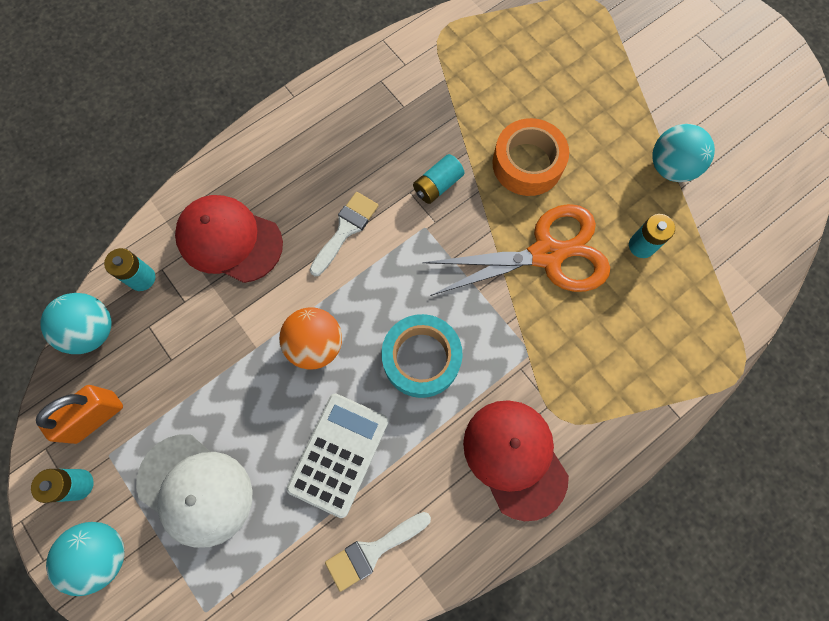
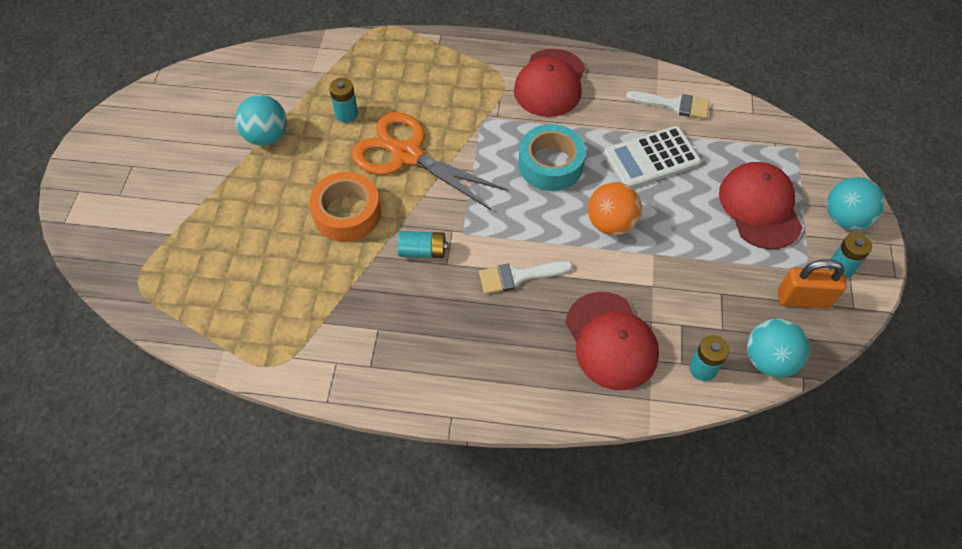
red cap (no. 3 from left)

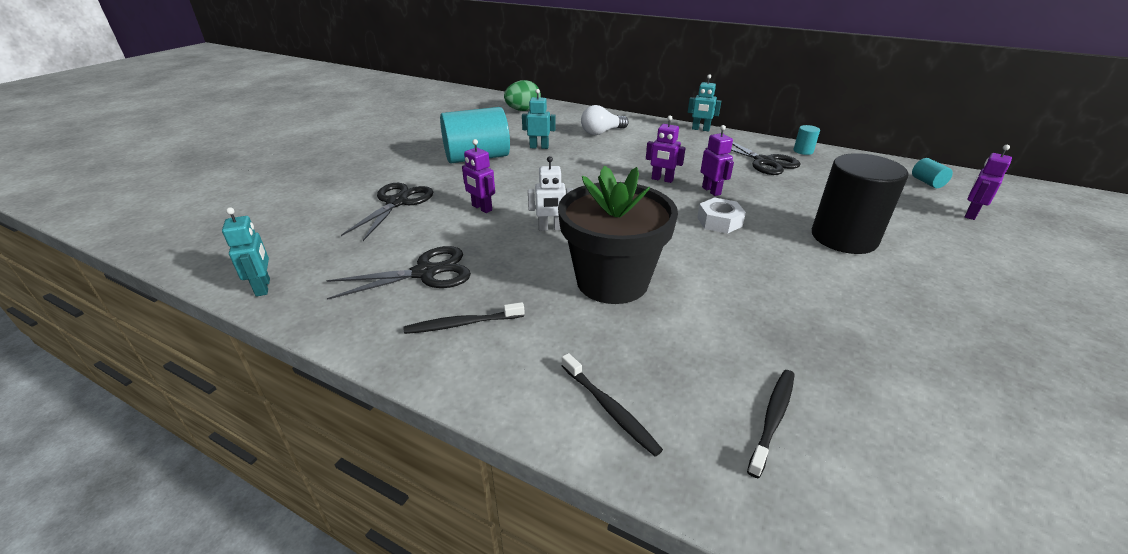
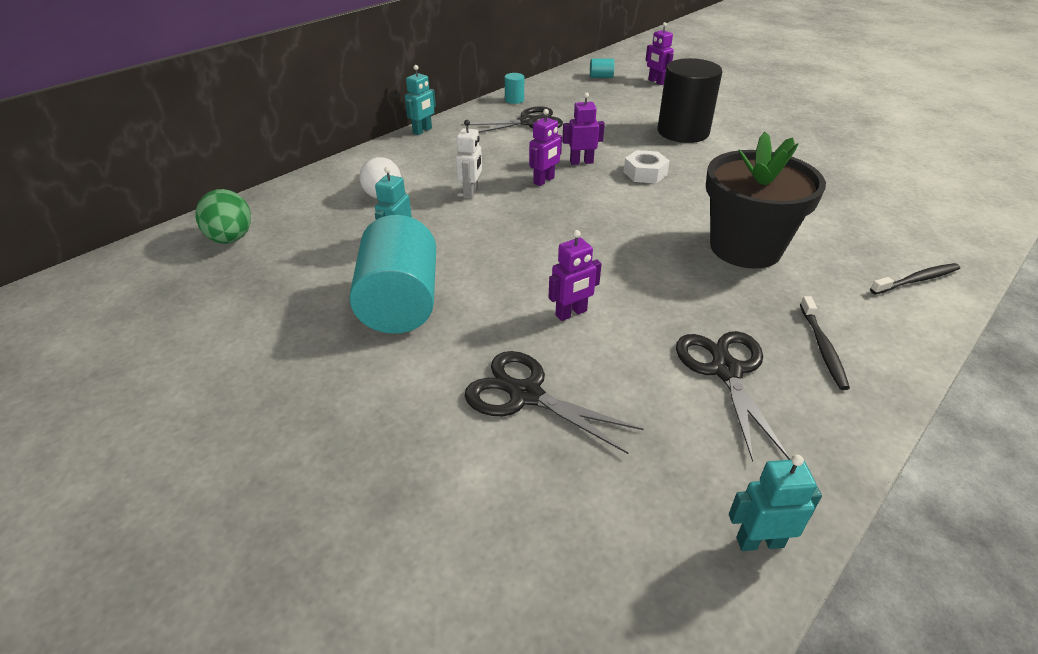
white robot; black toothbrush (no. 3 from left in the first image)

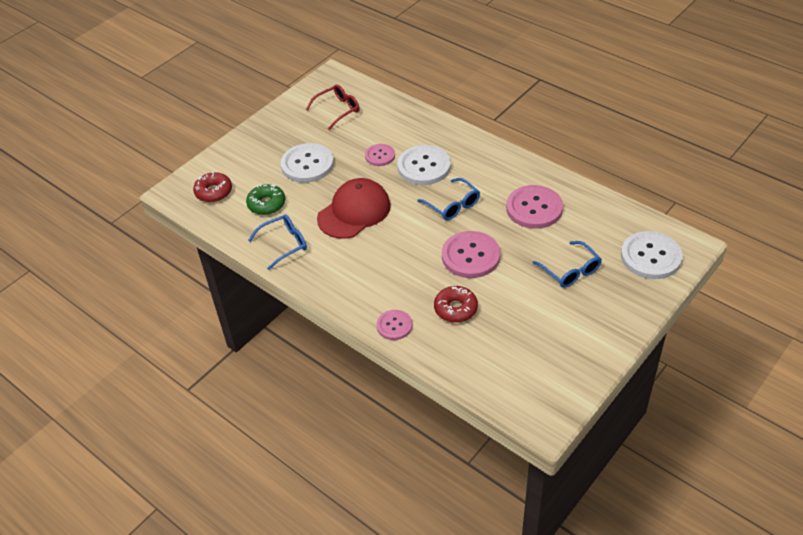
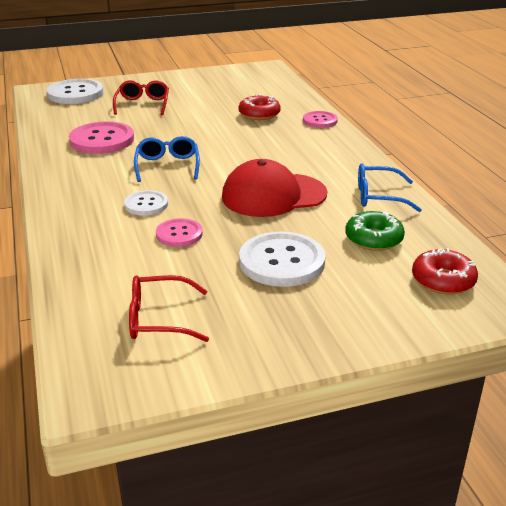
red glasses (no. 1 from left); white button (no. 2 from left); pink button (no. 3 from left in the first image)

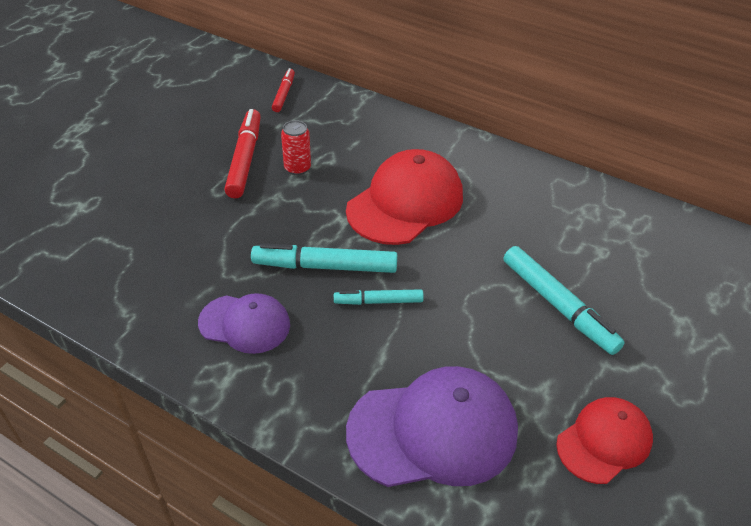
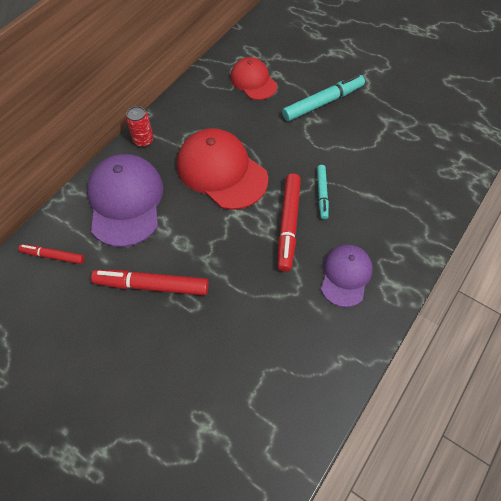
purple cap (no. 1 from left); red can; red cap (no. 2 from left); red marker (no. 3 from left)

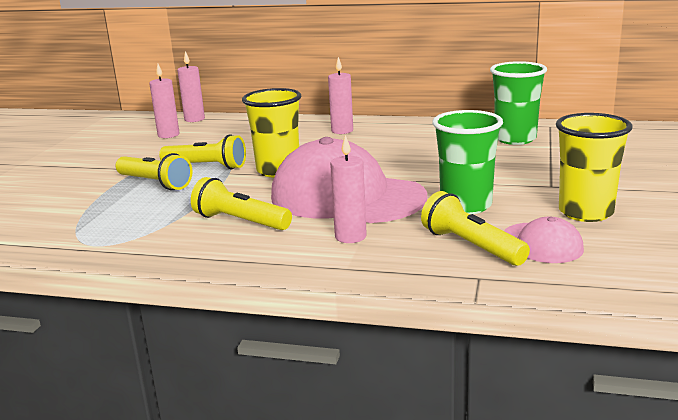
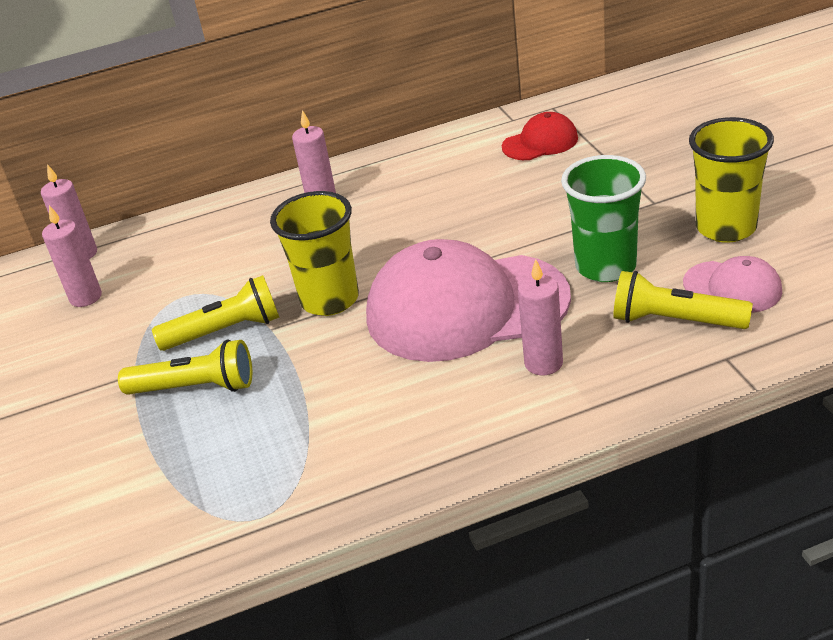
red cap; yellow flashlight (no. 3 from left in the first image)

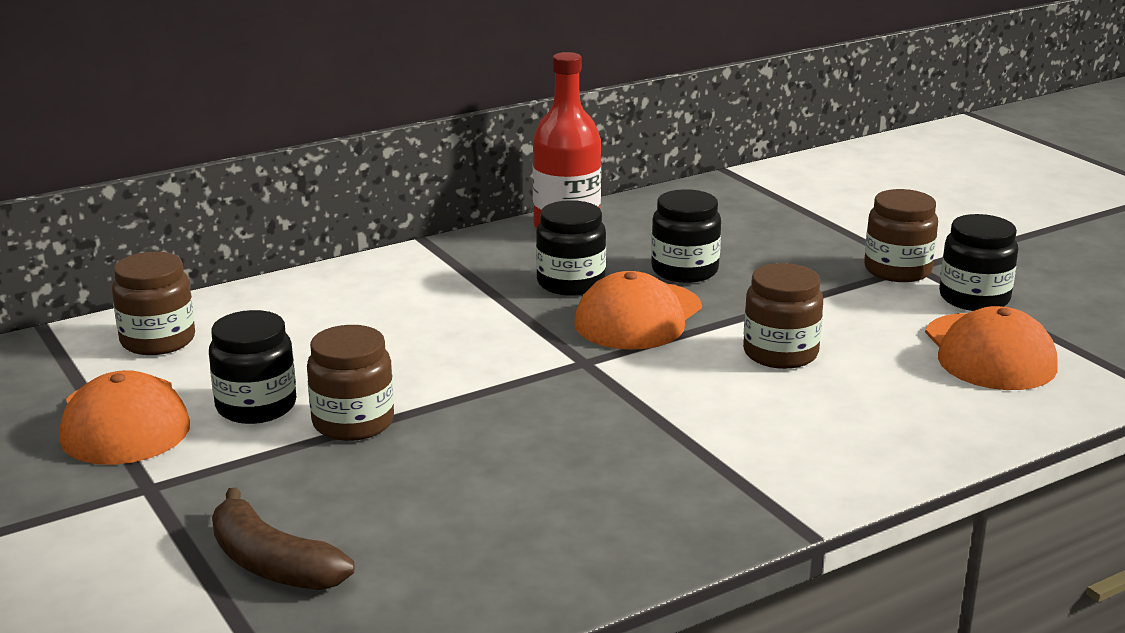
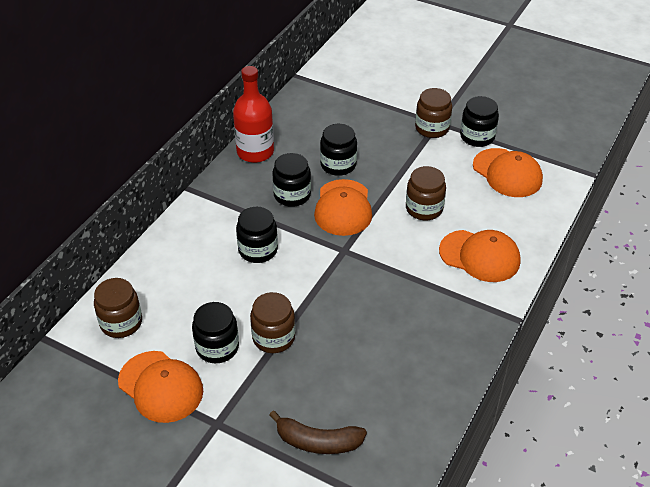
black jar (no. 2 from left); orange cap (no. 3 from left)

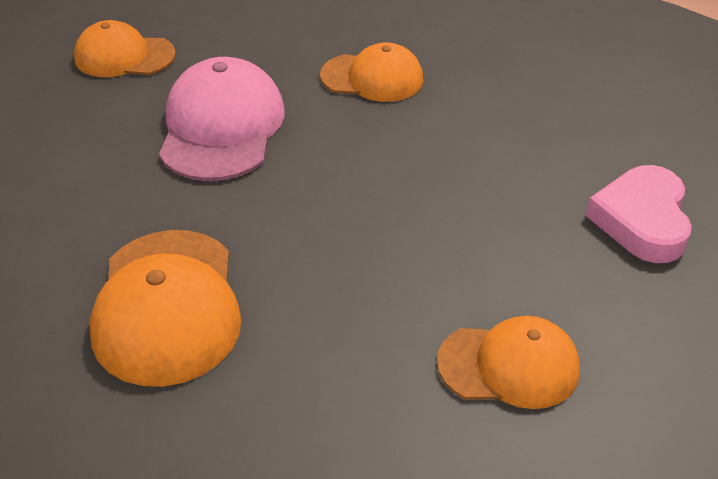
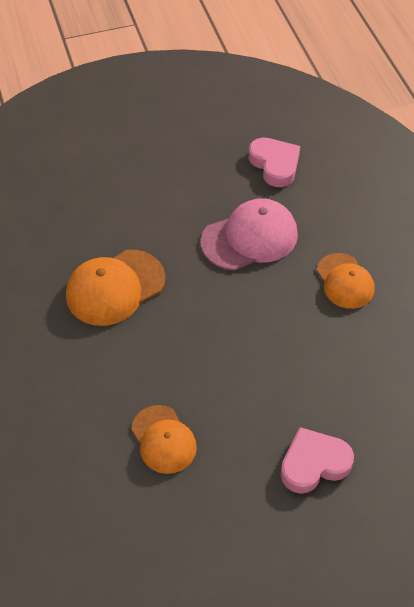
pink heart (no. 1 from left)

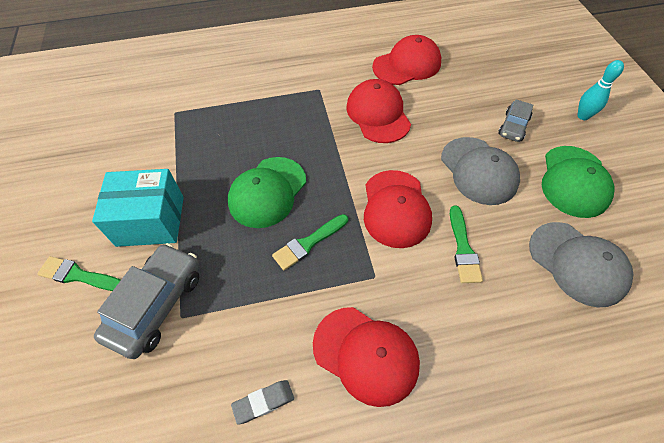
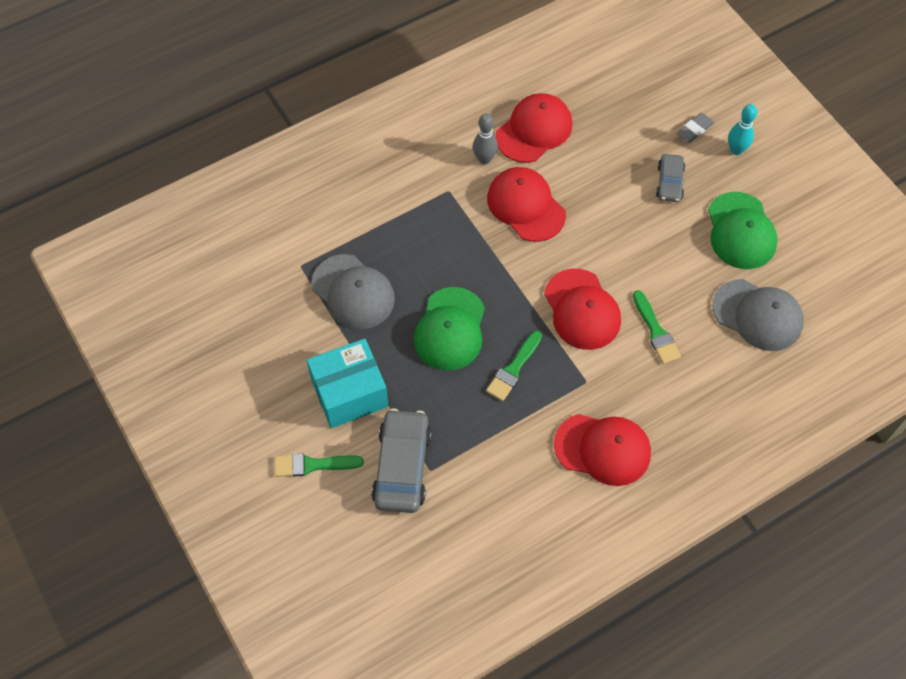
grey cap (no. 1 from left); grey bowling pin; grey eraser

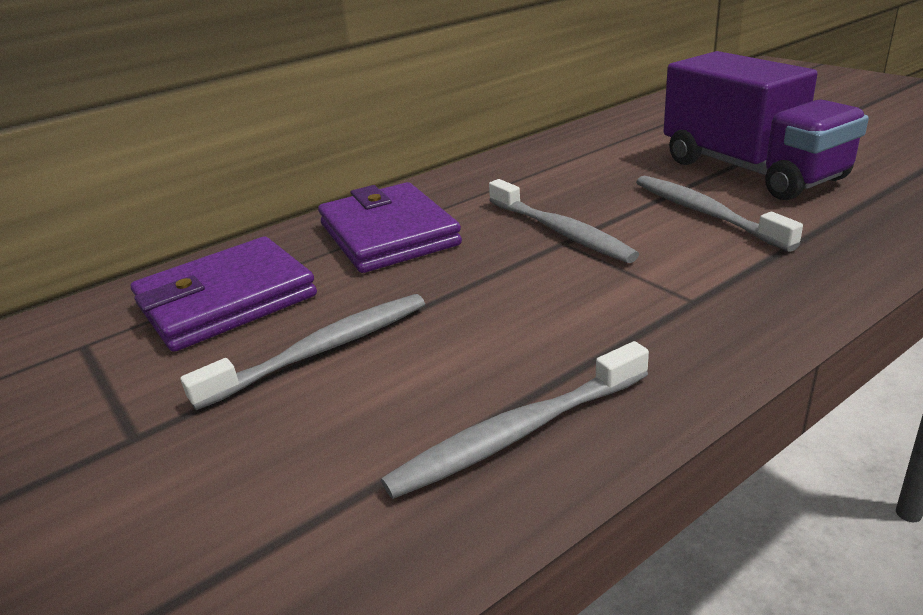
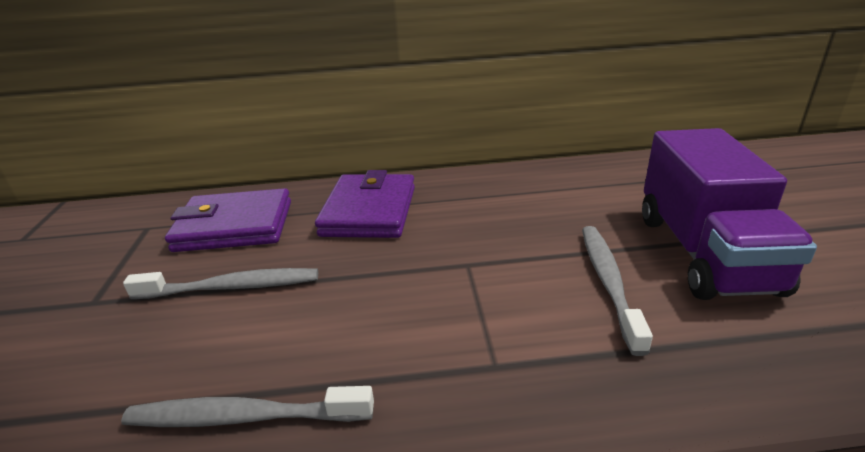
grey toothbrush (no. 3 from left in the first image)

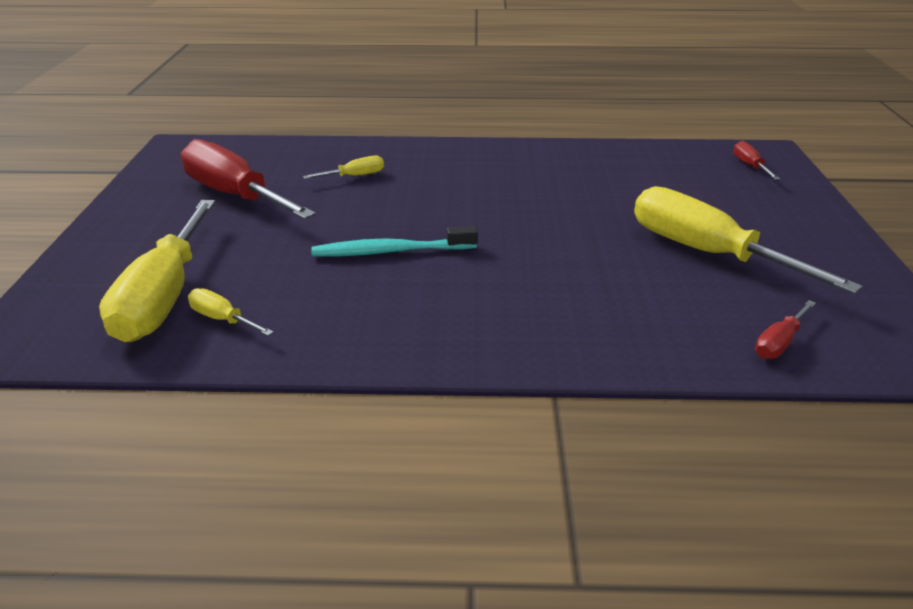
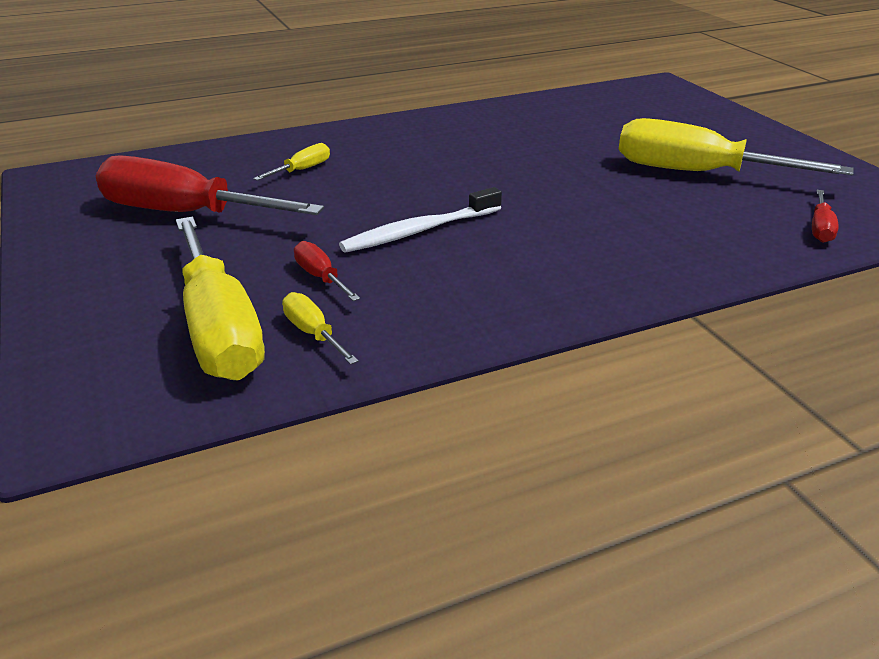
yellow screwdriver (no. 3 from left); red screwdriver (no. 2 from left); white toothbrush

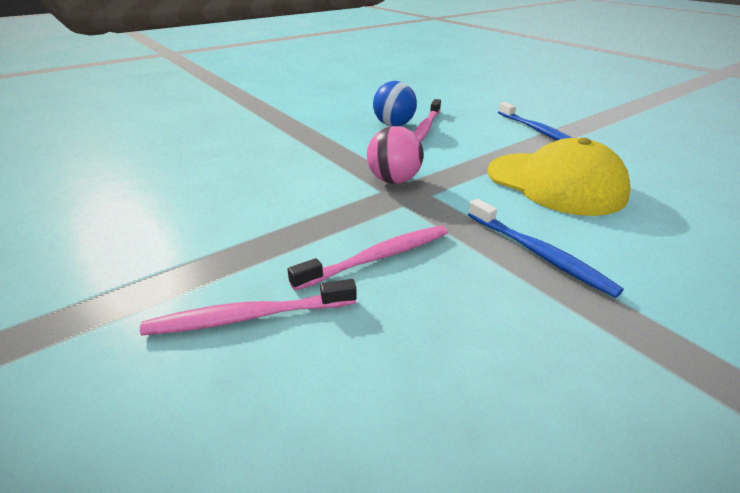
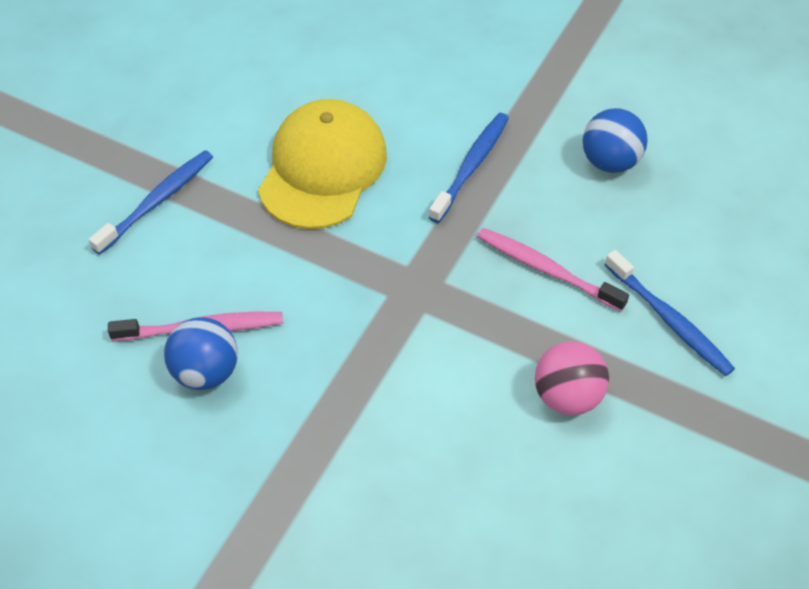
pink ball; blue ball (no. 2 from left); blue toothbrush (no. 3 from left)

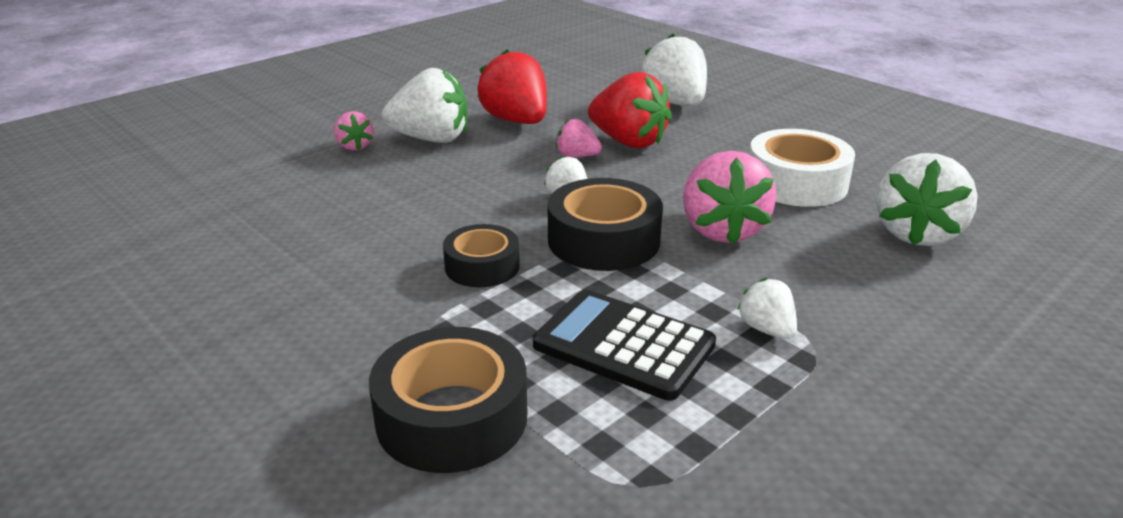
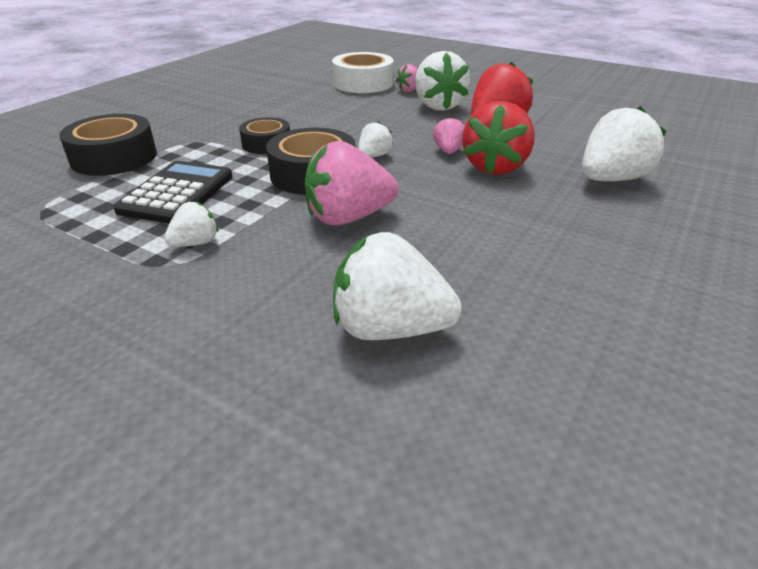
white tape

